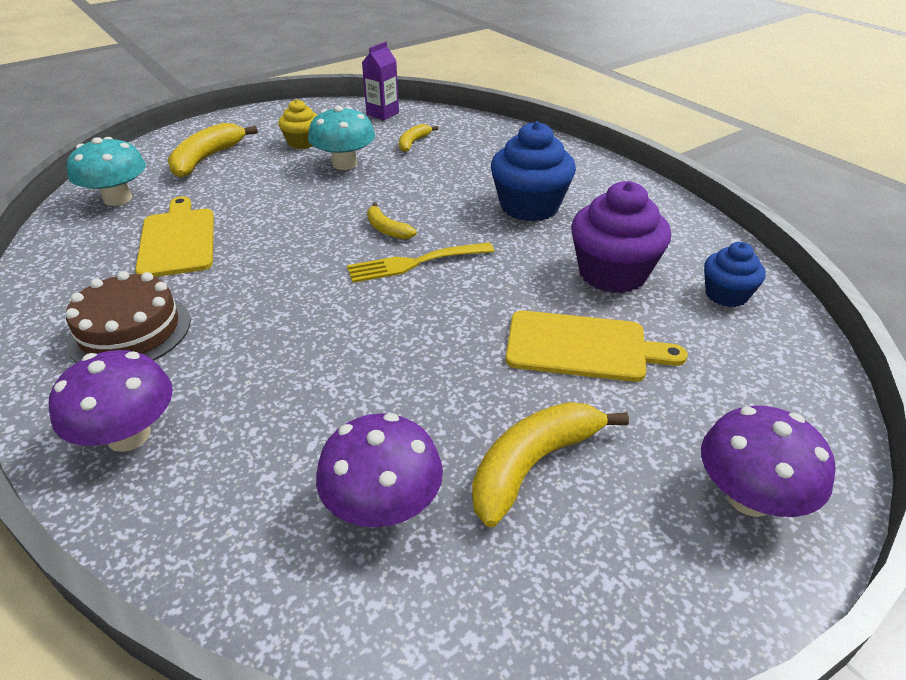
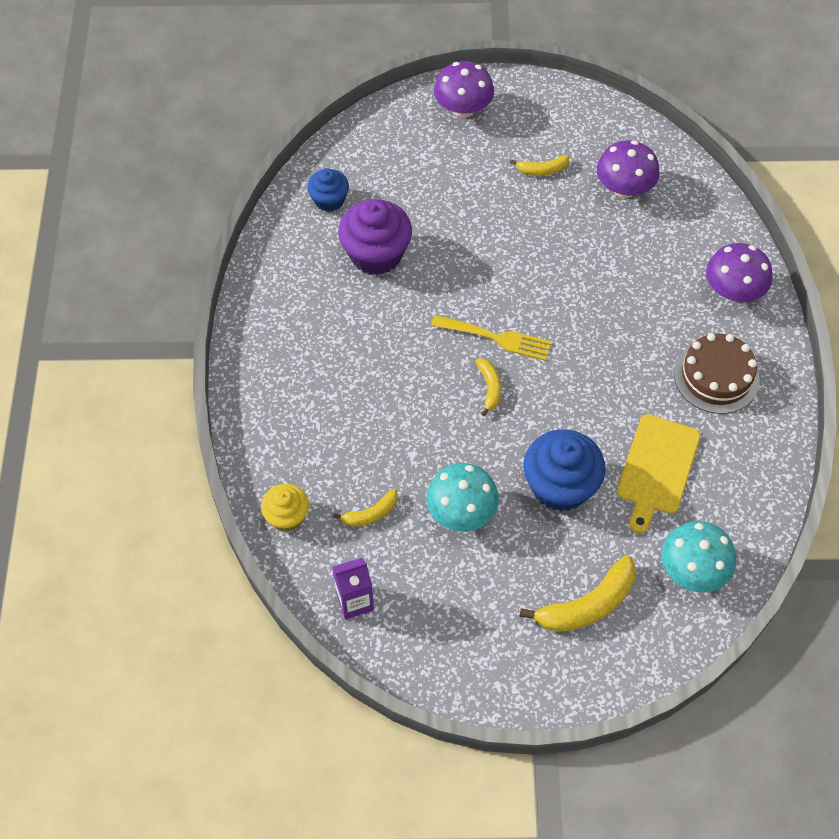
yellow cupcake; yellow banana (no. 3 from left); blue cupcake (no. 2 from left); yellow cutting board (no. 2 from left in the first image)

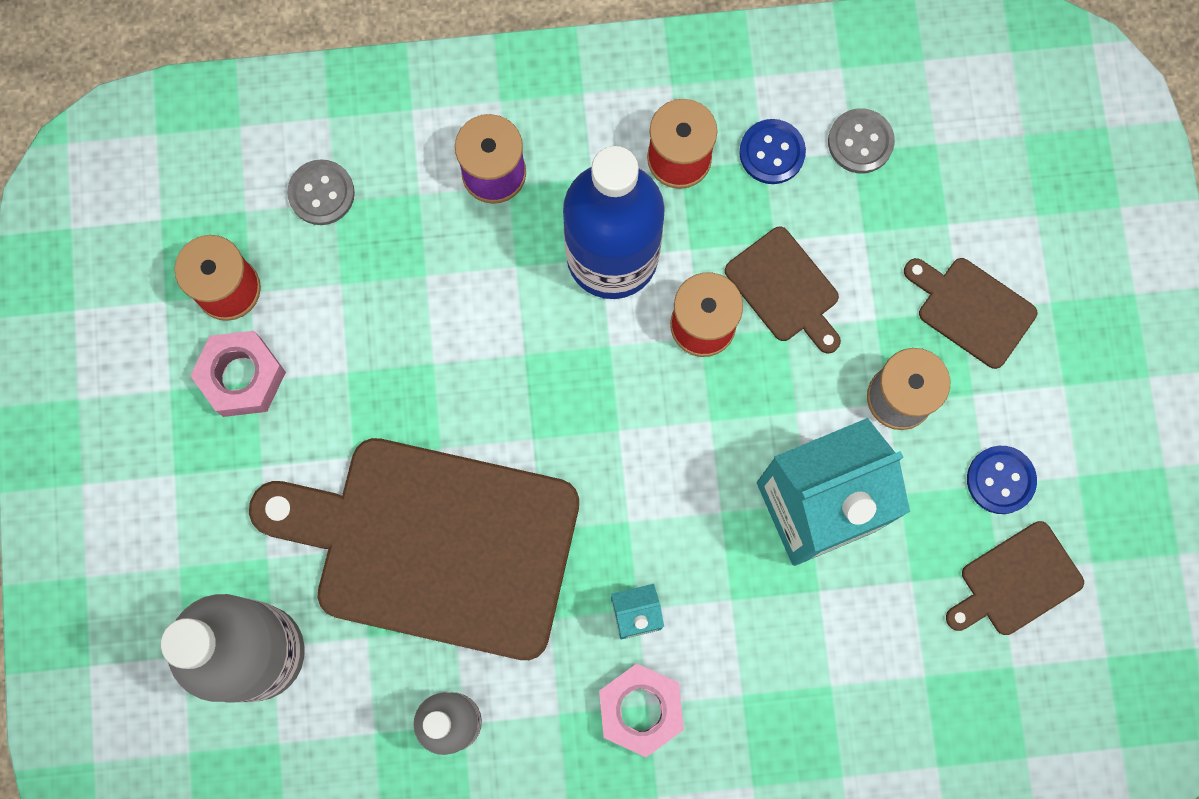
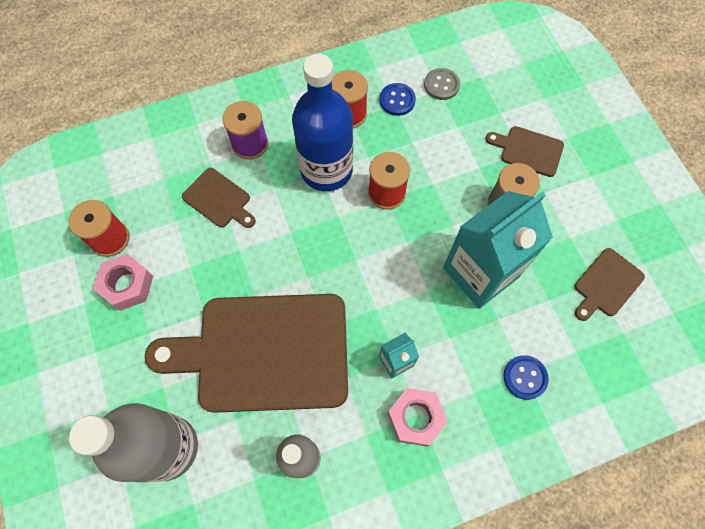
brown cutting board (no. 1 from left); blue button (no. 2 from left); grey button (no. 1 from left in the first image)

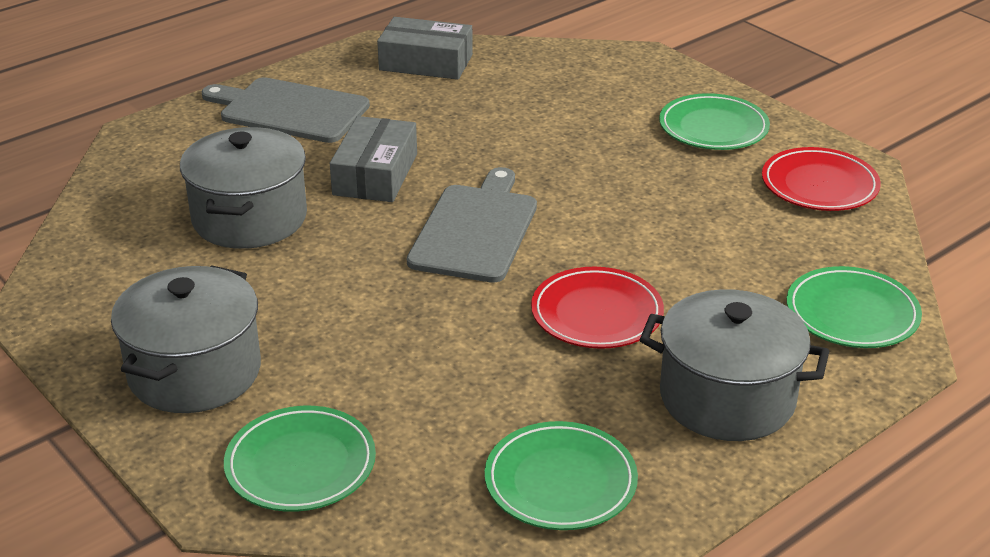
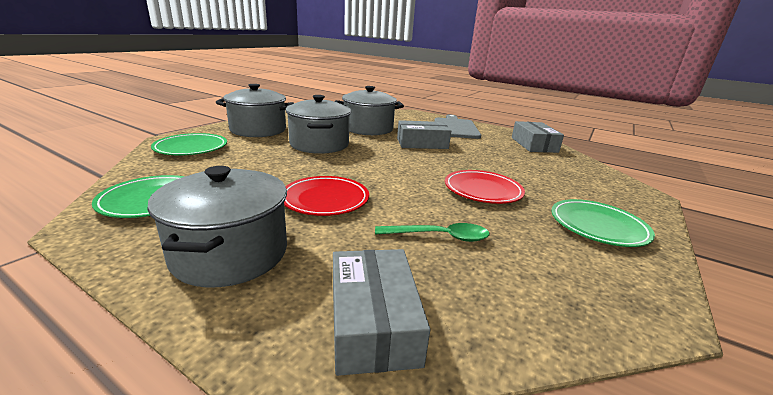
grey pot (no. 3 from left); grey box (no. 1 from left); green spoon; red plate (no. 2 from left); grey cutting board (no. 2 from left in the first image)

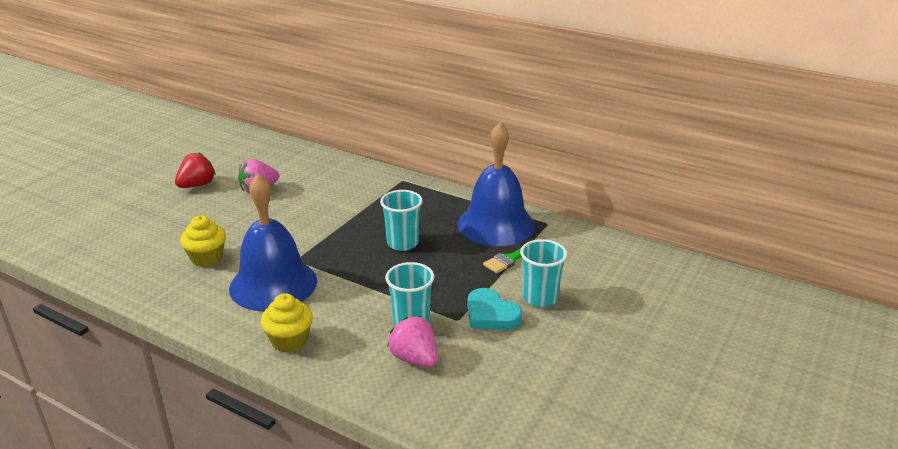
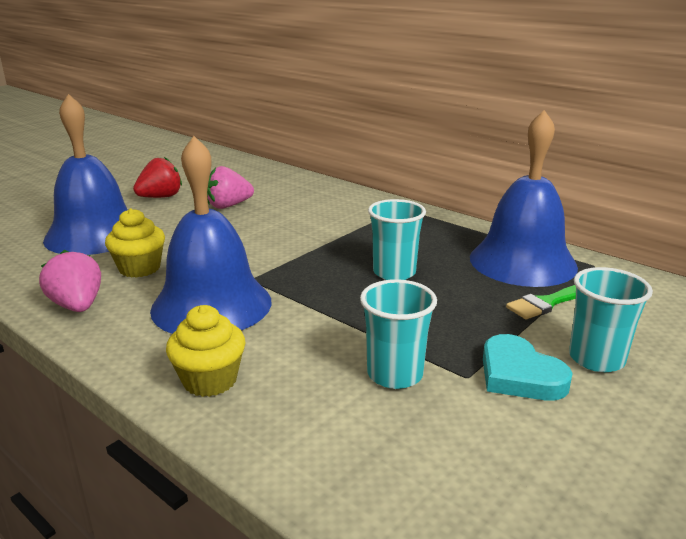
pink strawberry (no. 1 from left); blue bell (no. 1 from left)

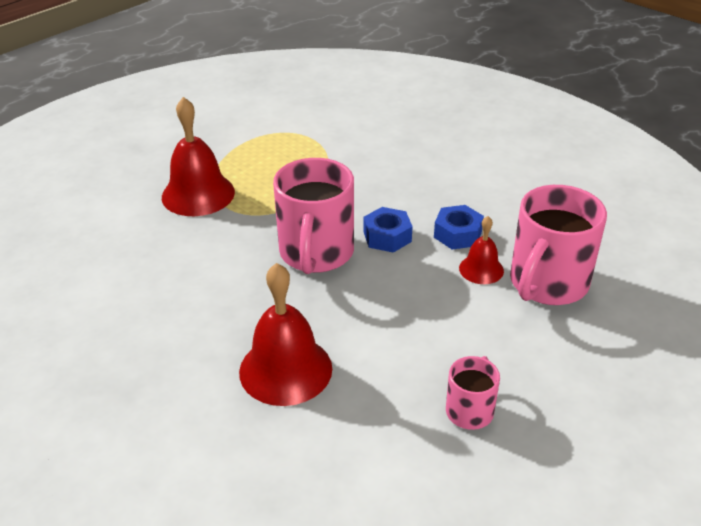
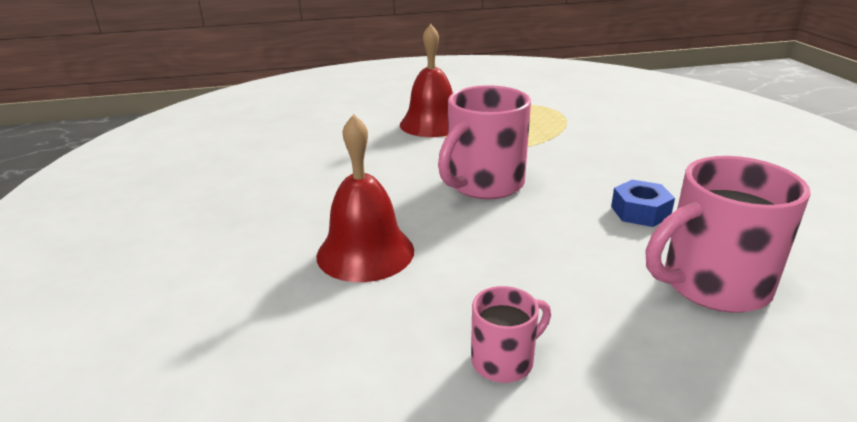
blue nut (no. 1 from left in the first image); red bell (no. 3 from left in the first image)

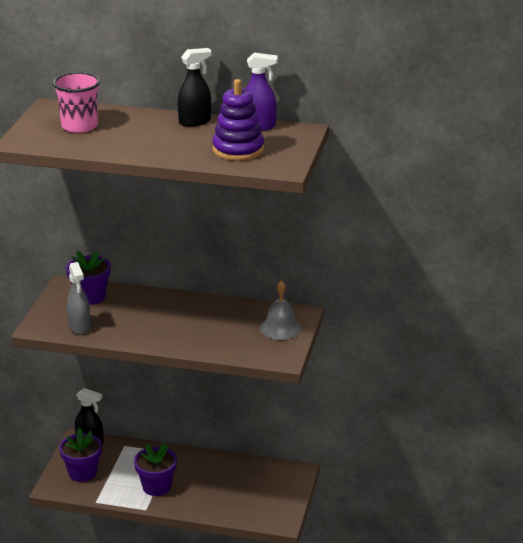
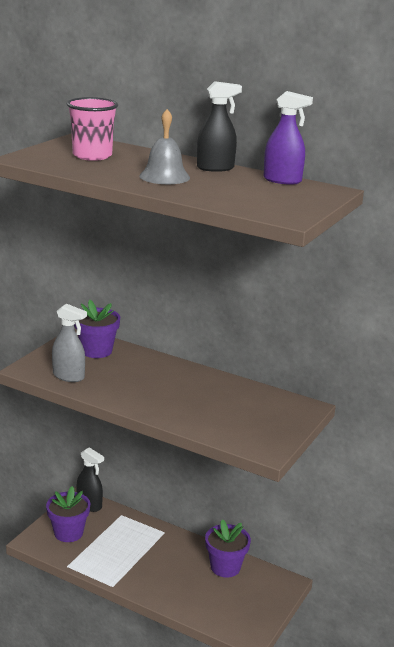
grey spray bottle; grey bell; purple flower pot (no. 3 from left); purple stacking toy

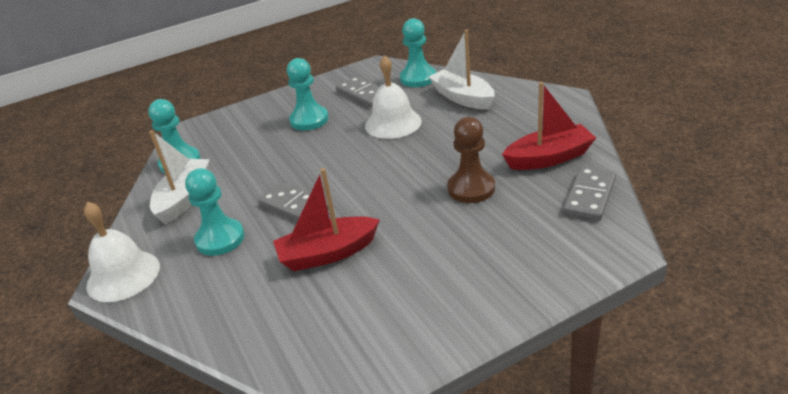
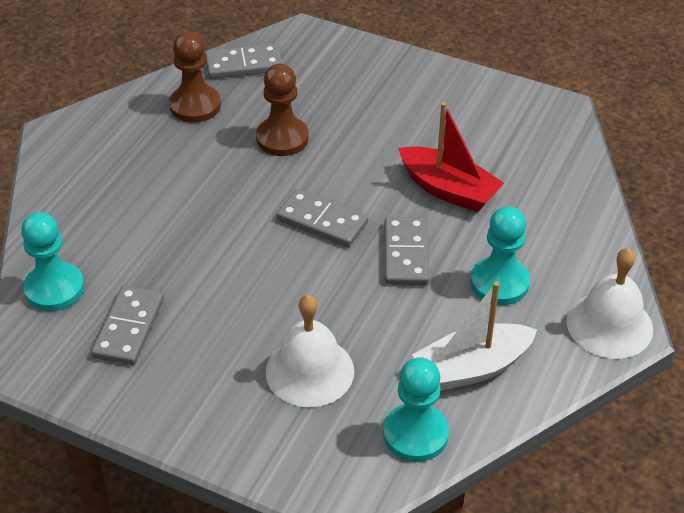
brown pawn (no. 1 from left); white bell (no. 1 from left); grey domino (no. 3 from left); turquoise pawn (no. 3 from left in the first image); white boat (no. 2 from left in the first image)

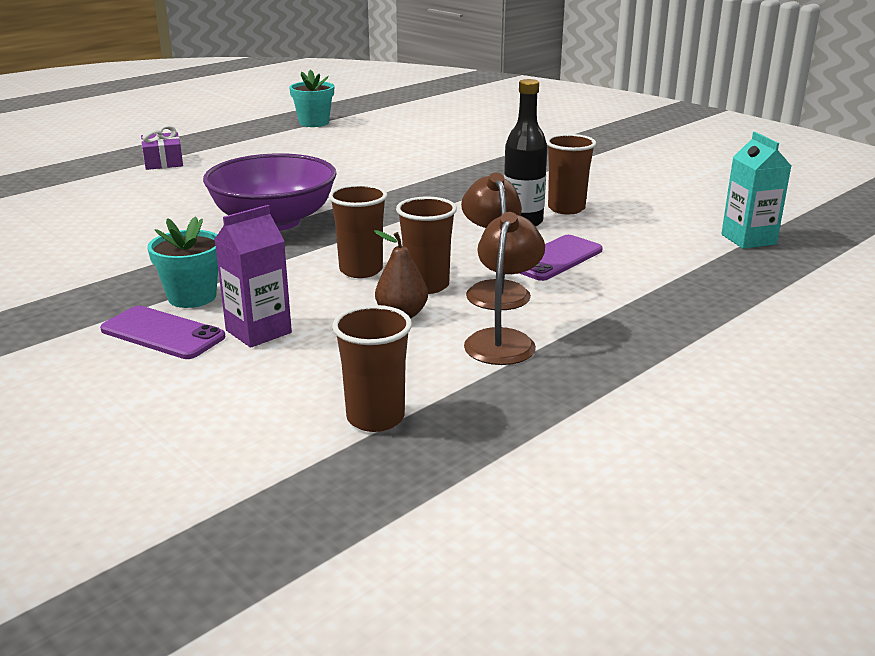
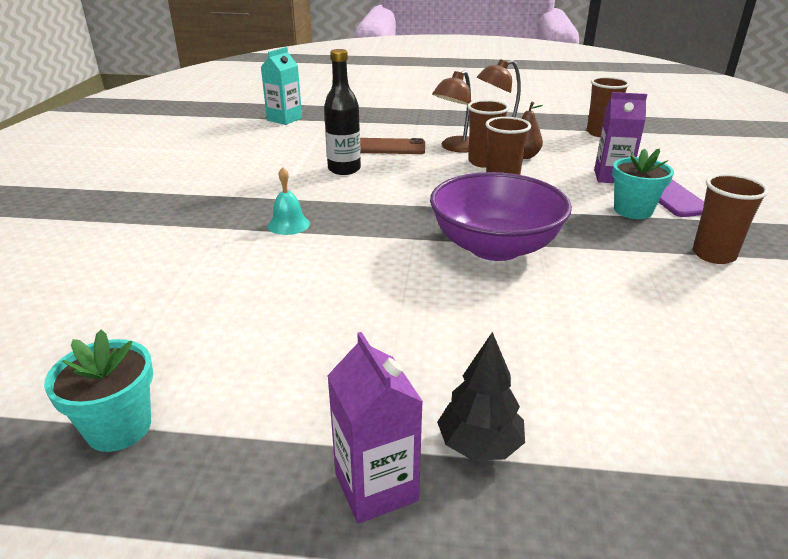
turquoise bell; purple carton (no. 1 from left); brown phone; black tree; brown cup (no. 4 from left)

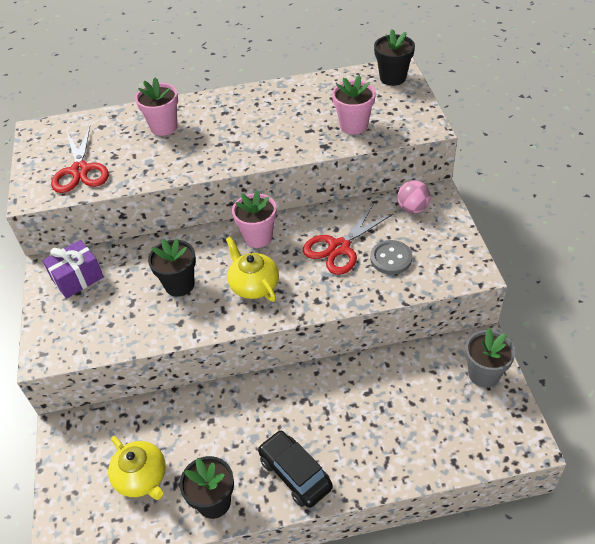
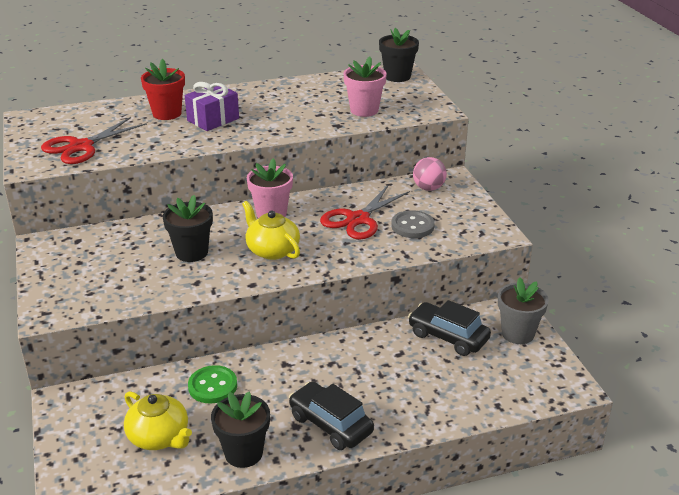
red scissors (no. 1 from left); red flower pot; purple gift; green button; black car (no. 2 from left)

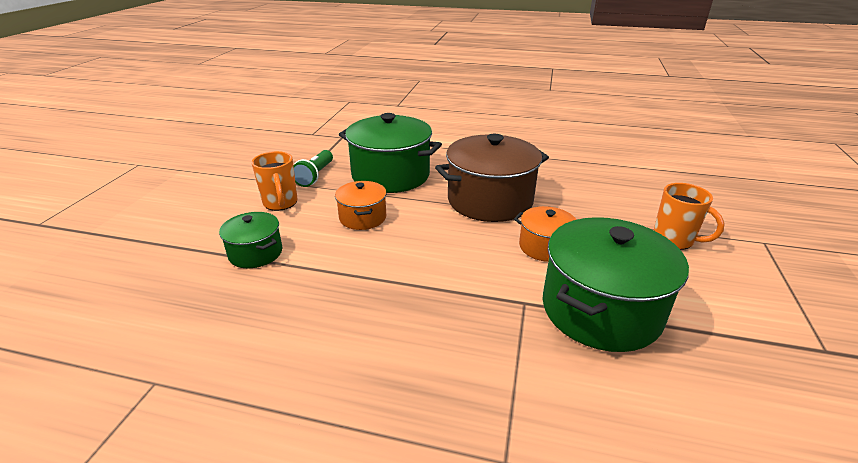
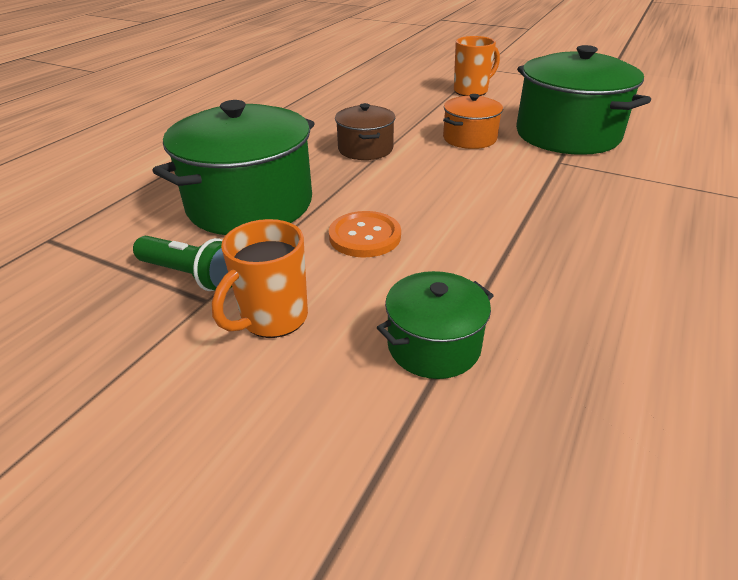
orange mug (no. 1 from left); orange button; brown pot

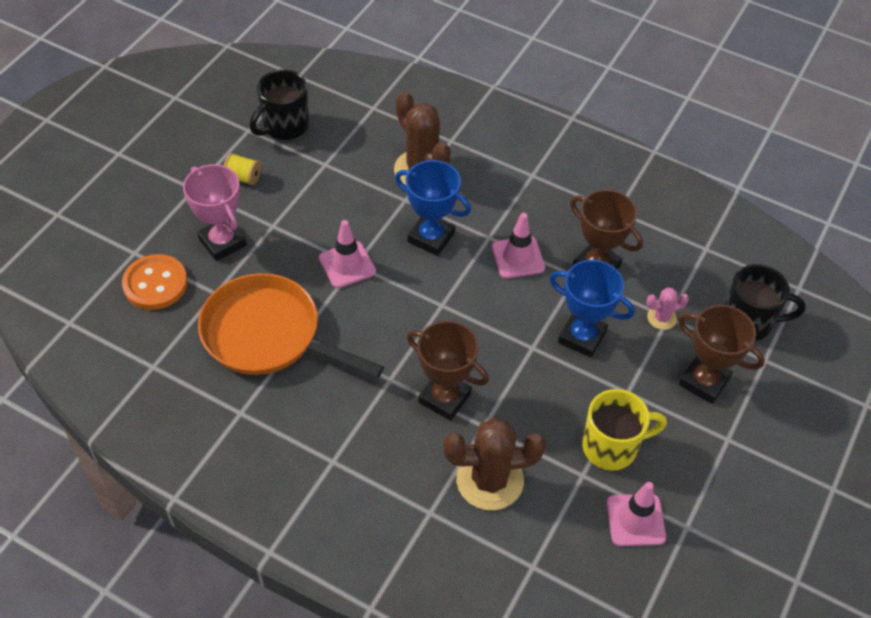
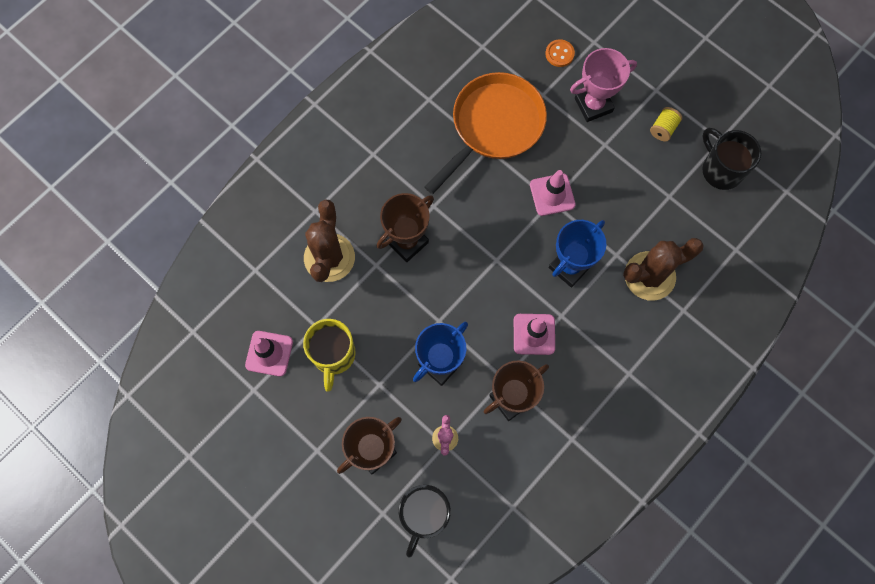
orange button

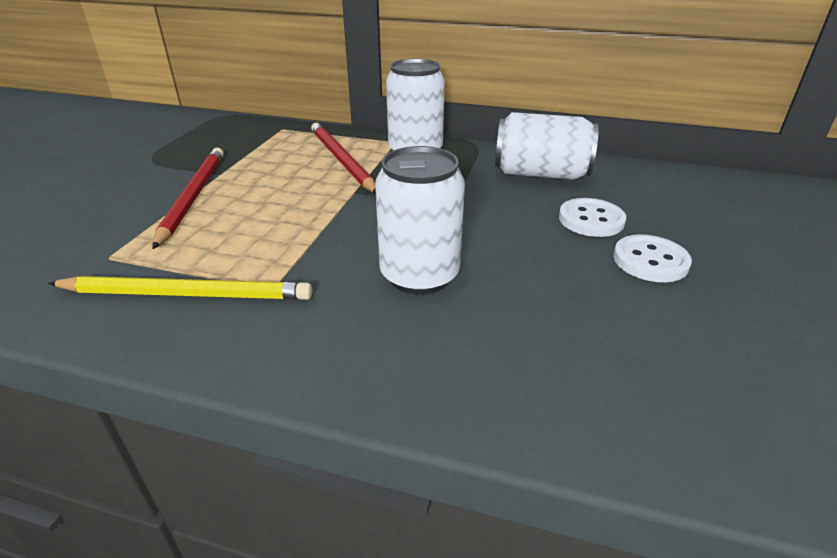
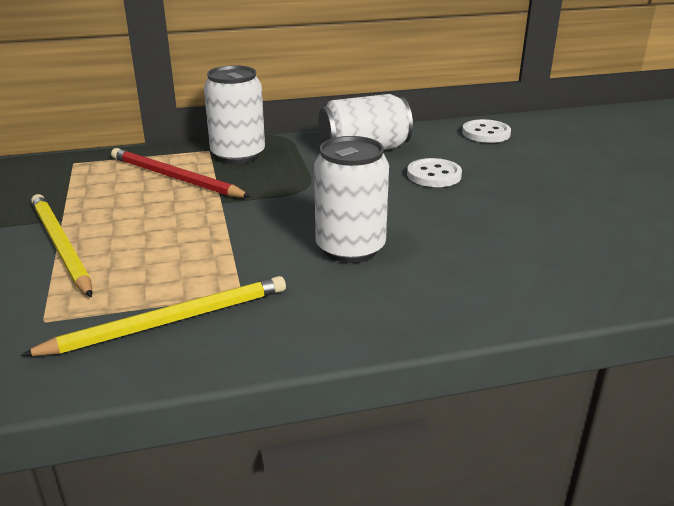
yellow pencil (no. 1 from left); white button (no. 2 from left)

